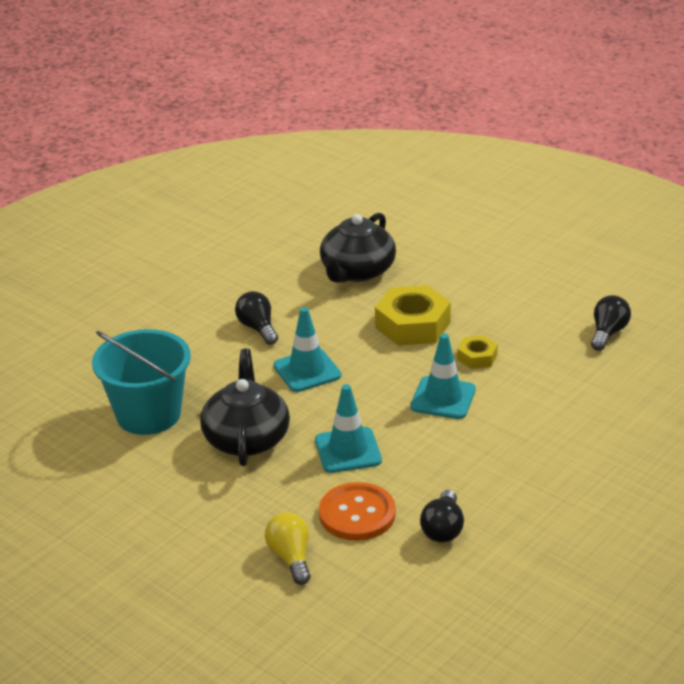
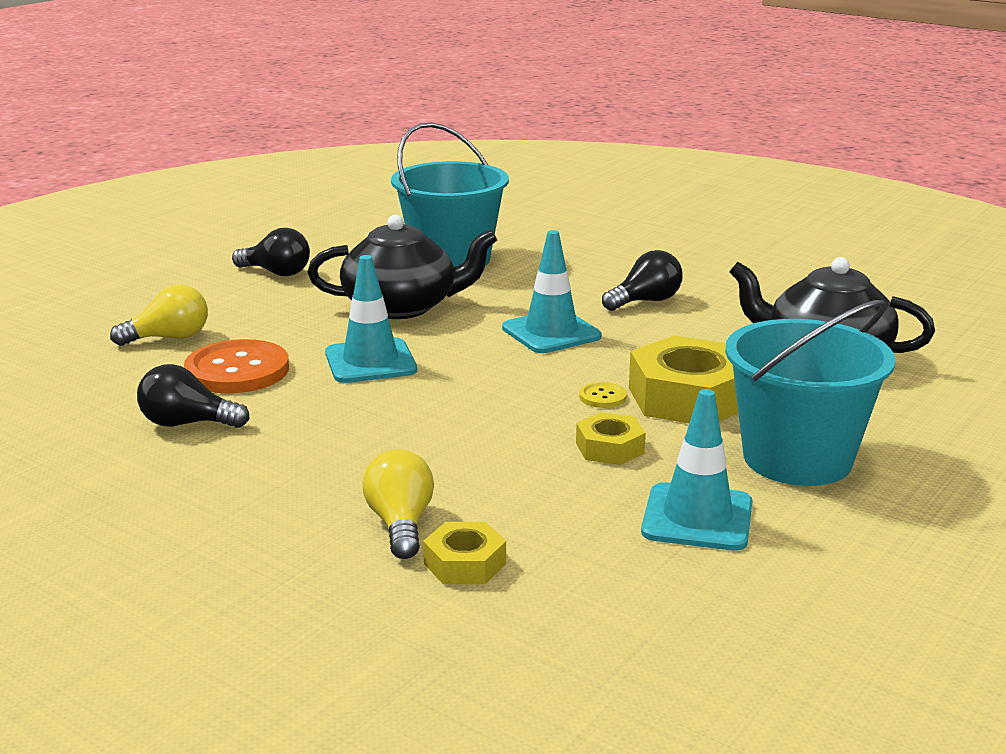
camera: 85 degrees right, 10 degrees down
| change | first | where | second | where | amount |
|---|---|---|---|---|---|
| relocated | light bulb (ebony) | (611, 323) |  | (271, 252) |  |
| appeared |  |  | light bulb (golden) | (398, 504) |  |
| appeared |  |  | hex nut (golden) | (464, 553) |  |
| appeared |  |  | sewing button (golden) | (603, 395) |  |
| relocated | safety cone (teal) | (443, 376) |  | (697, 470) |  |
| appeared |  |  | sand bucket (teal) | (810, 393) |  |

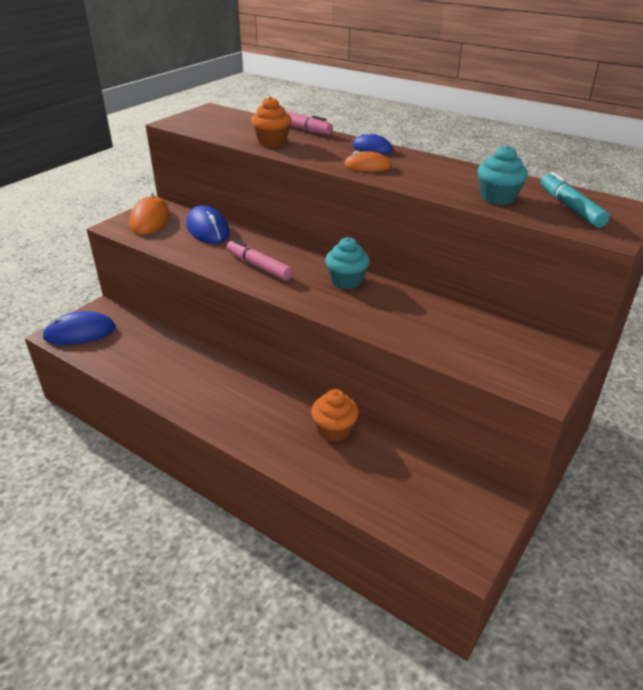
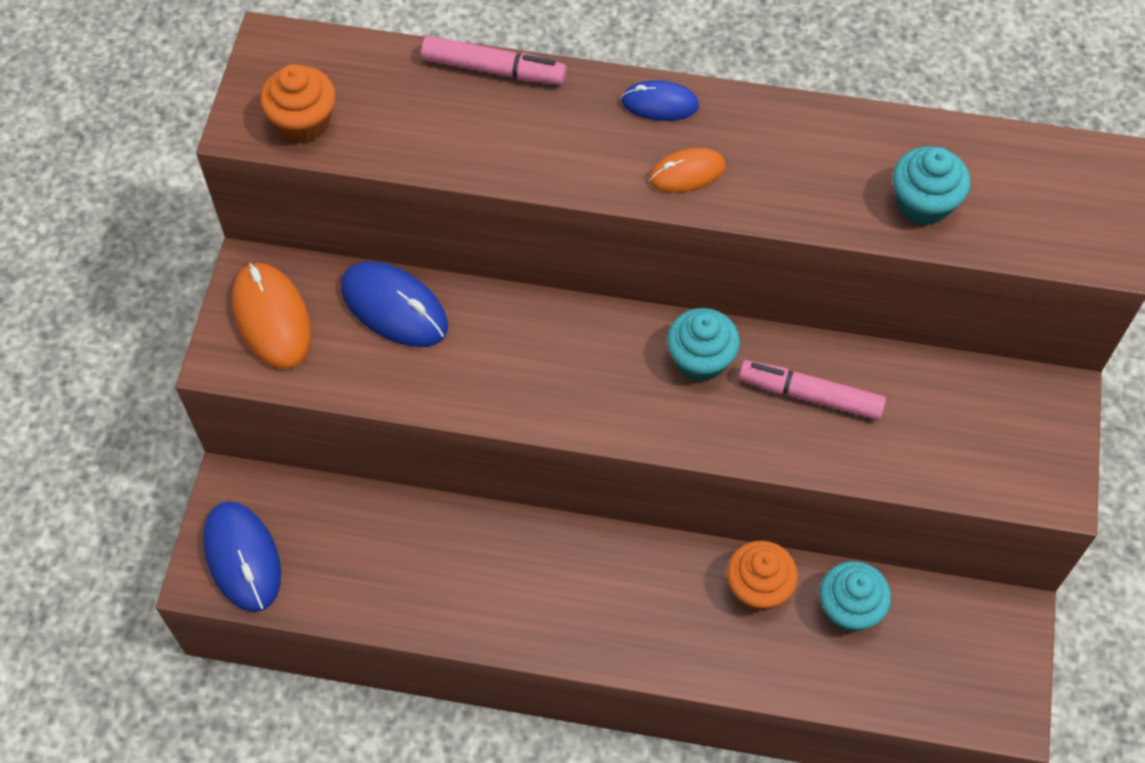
camera: 25 degrees left, 25 degrees up
| change | first | where | second | where | amount |
|---|---|---|---|---|---|
| spun | mouse (royal blue) | (79, 328) |  | (242, 556) | 75 degrees counterclockwise |
| relocated | cupcake (orange-coloured) | (271, 121) |  | (298, 103) |  |
| relocated | marker (rose-pink) | (260, 260) |  | (812, 390) |  |
| appeared |  |  | cupcake (teal) | (855, 596) |  |
| missing | marker (teal) | (575, 200) |  |  |  |

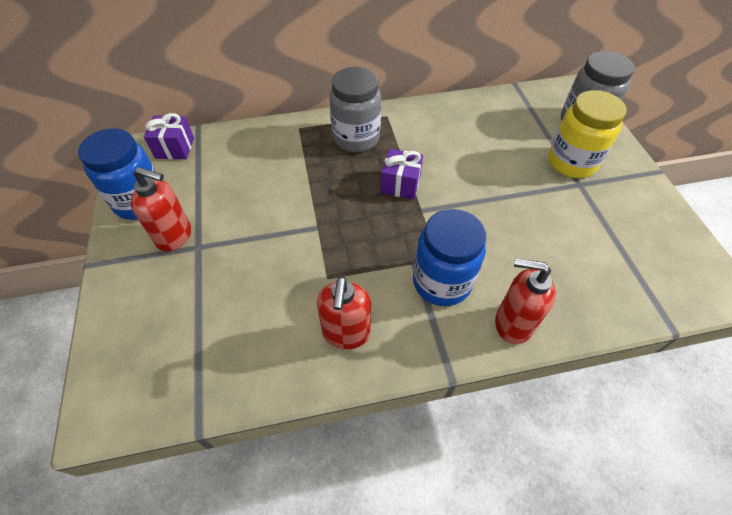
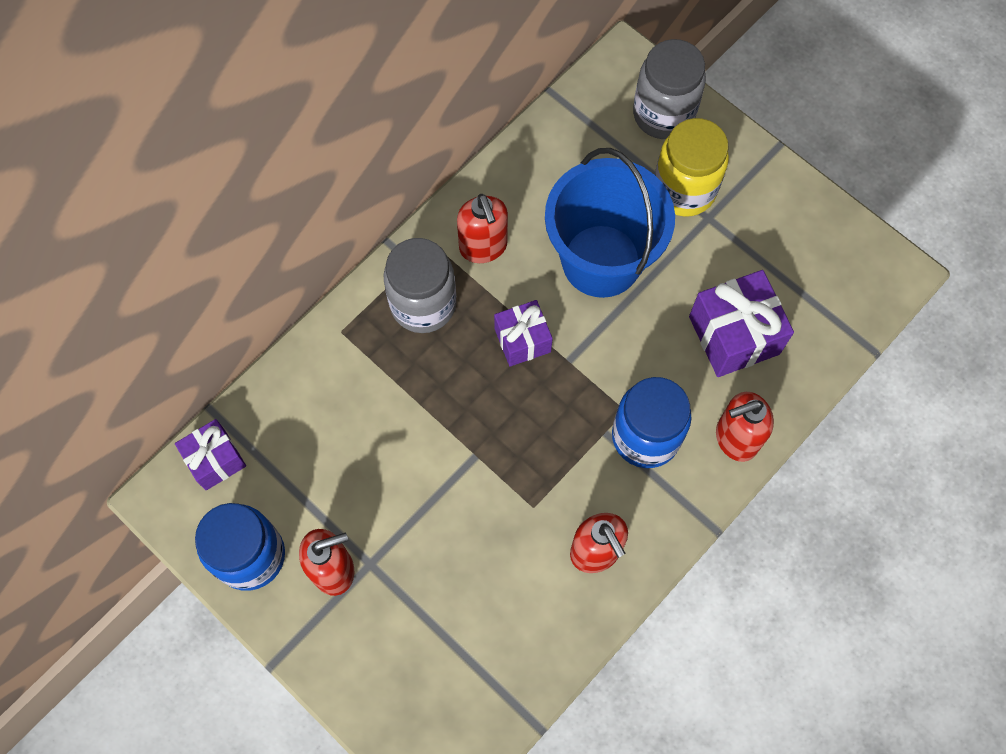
camera: 35 degrees left, 15 degrees up
| change | first | where | second | where | amount |
|---|---|---|---|---|---|
| appeared |  |  | soap dispenser (crimson) | (482, 228) |  |
| appeared |  |  | sand bucket (royal blue) | (610, 223) |  |
| appeared |  |  | gift (purple) | (741, 323) |  |

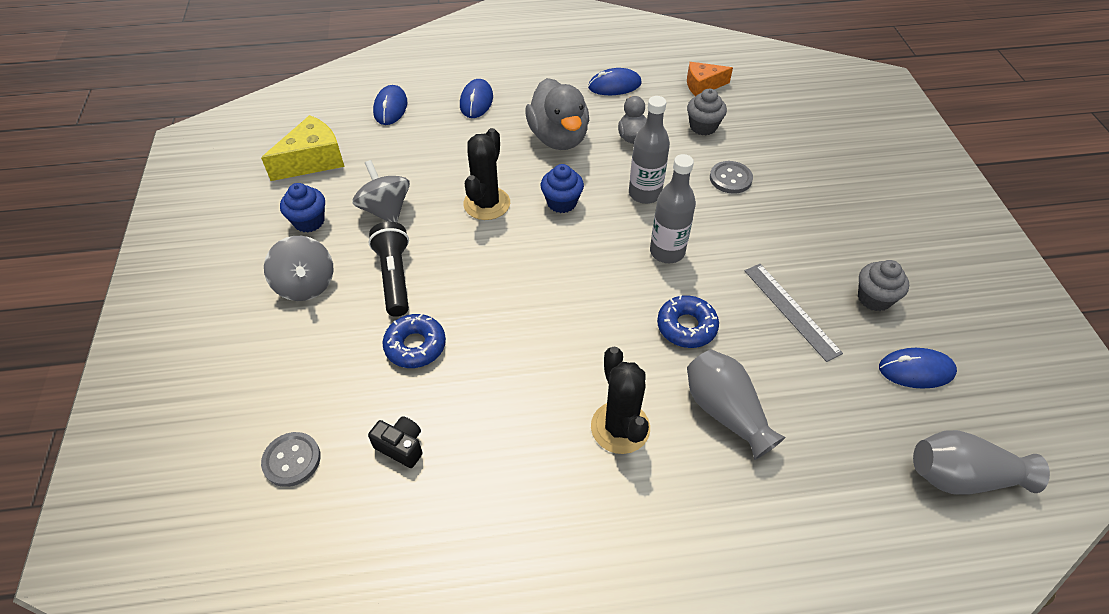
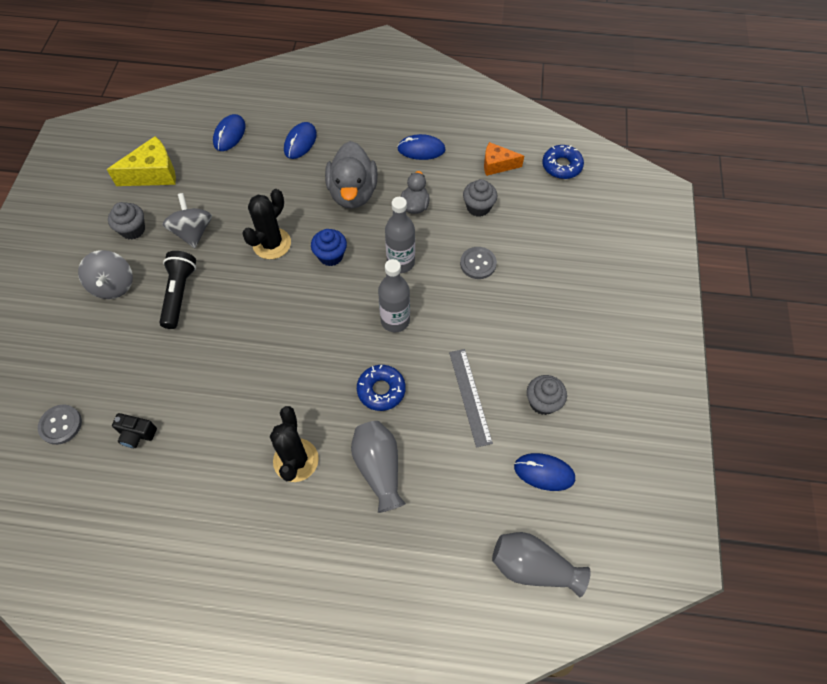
camera: 15 degrees right, 10 degrees up
| change | first | where | second | where | amount |
|---|---|---|---|---|---|
| colour | cupcake (royal blue) | (302, 208) | cupcake (grey) | (126, 220) |  |
| spun | compact camera (ebony) | (395, 442) |  | (134, 430) | 150 degrees clockwise |
| relocated | donut (royal blue) | (414, 340) |  | (563, 162) |  |

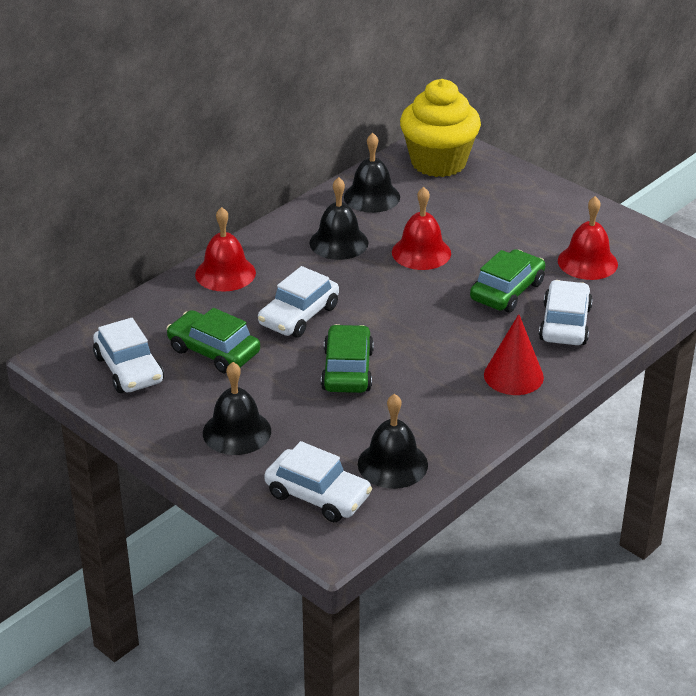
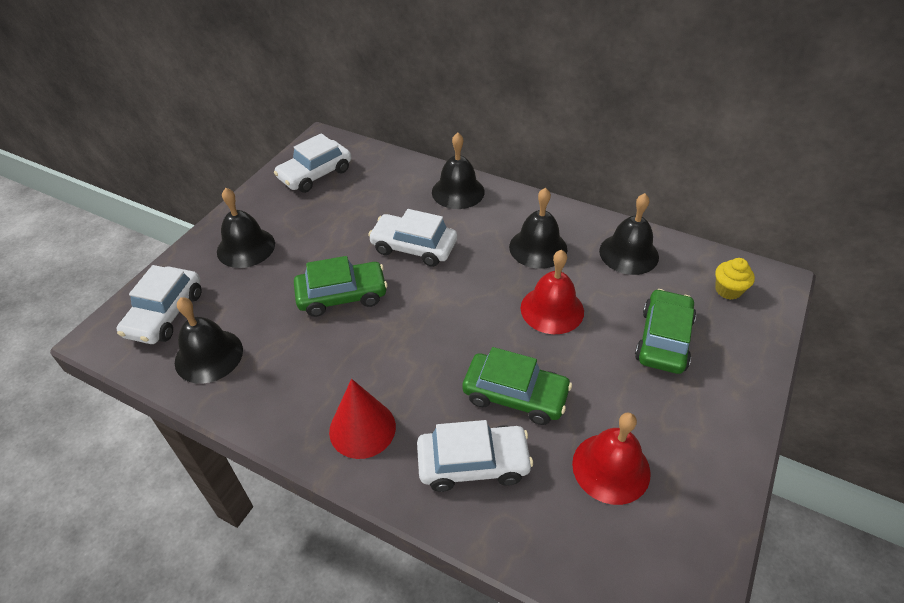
camera: 75 degrees right, 10 degrees up
| change | first | where | second | where | amount |
|---|---|---|---|---|---|
| colour | hand bell (crimson) | (225, 249) | hand bell (ebony) | (458, 170) |  |
| relocated | toy car (leaf-green) | (213, 341) |  | (665, 331) |  |
| size | cupcake (golden) | (440, 128) |  | (735, 279) | x0.41 |

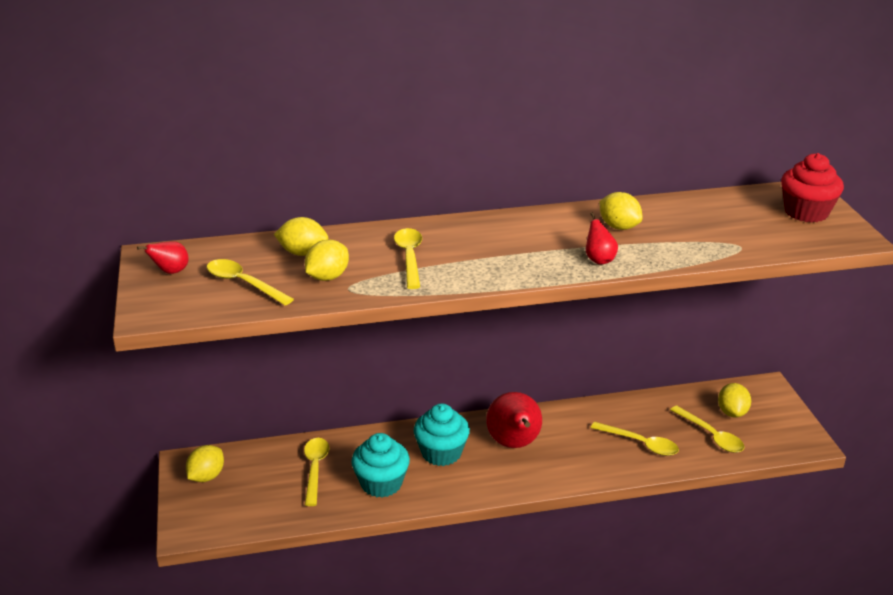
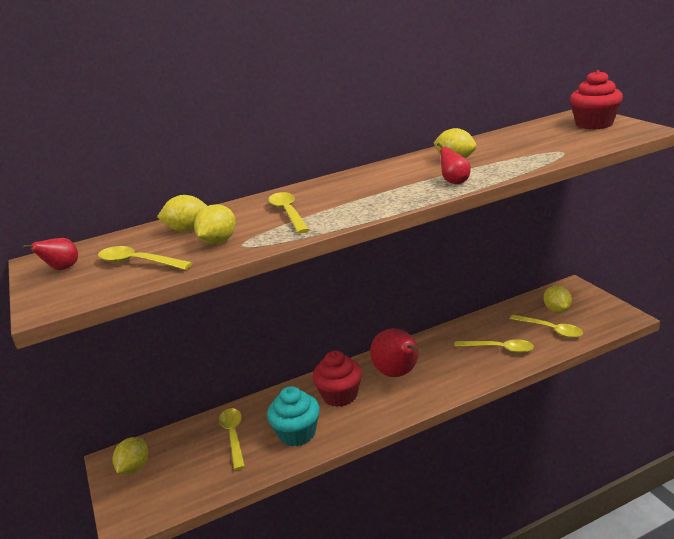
camera: 10 degrees left, 5 degrees down
| change | first | where | second | where | amount |
|---|---|---|---|---|---|
| colour | cupcake (teal) | (442, 435) | cupcake (crimson) | (337, 378) |  |

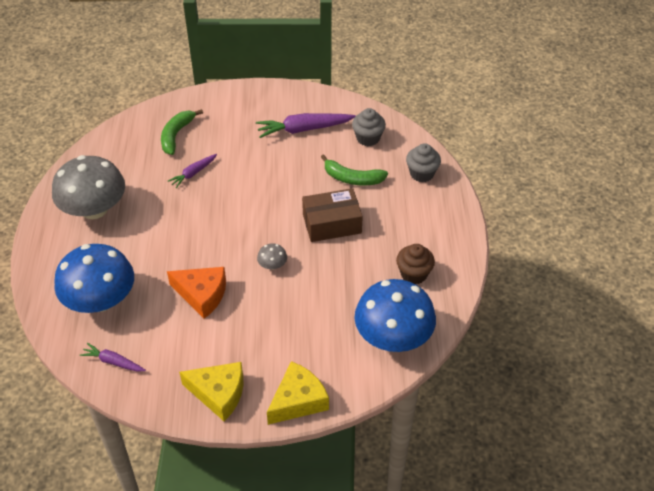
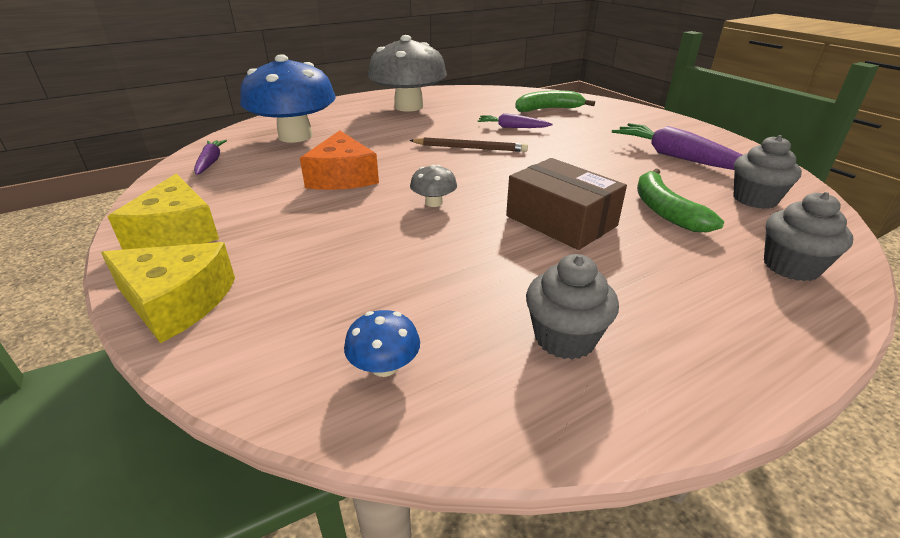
camera: 60 degrees right, 15 degrees down
| change | first | where | second | where | amount |
|---|---|---|---|---|---|
| size | fungus (royal blue) | (395, 315) |  | (382, 343) | x0.40 |
| appeared |  |  | pencil (russet) | (468, 144) |  |
| colour | cupcake (russet) | (415, 264) | cupcake (grey) | (572, 307) |  |

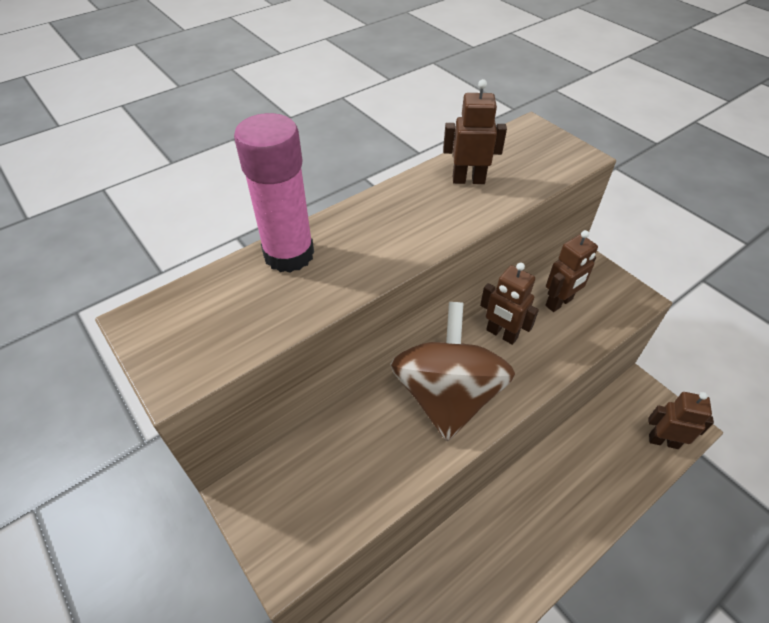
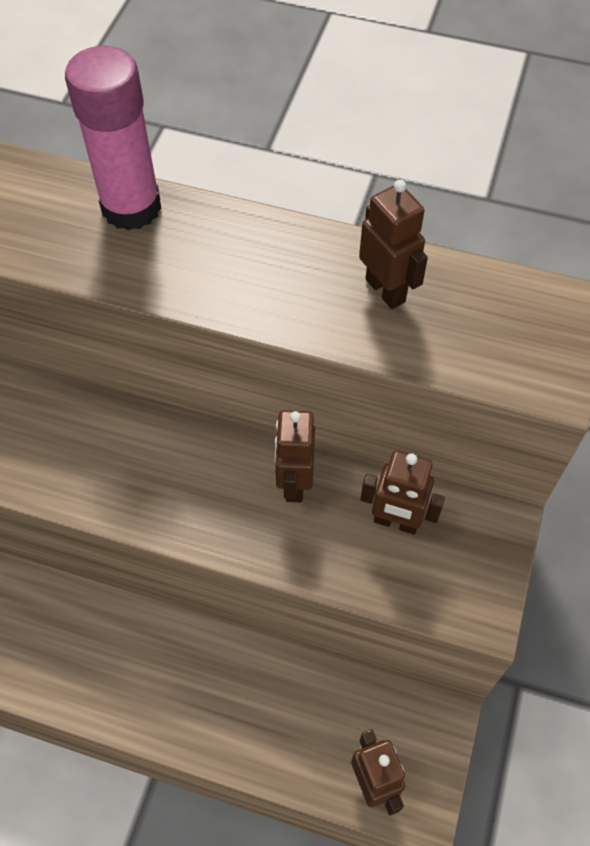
camera: 55 degrees right, 10 degrees up
| change | first | where | second | where | amount |
|---|---|---|---|---|---|
| missing | toy top (russet) | (452, 371) |  |  |  |

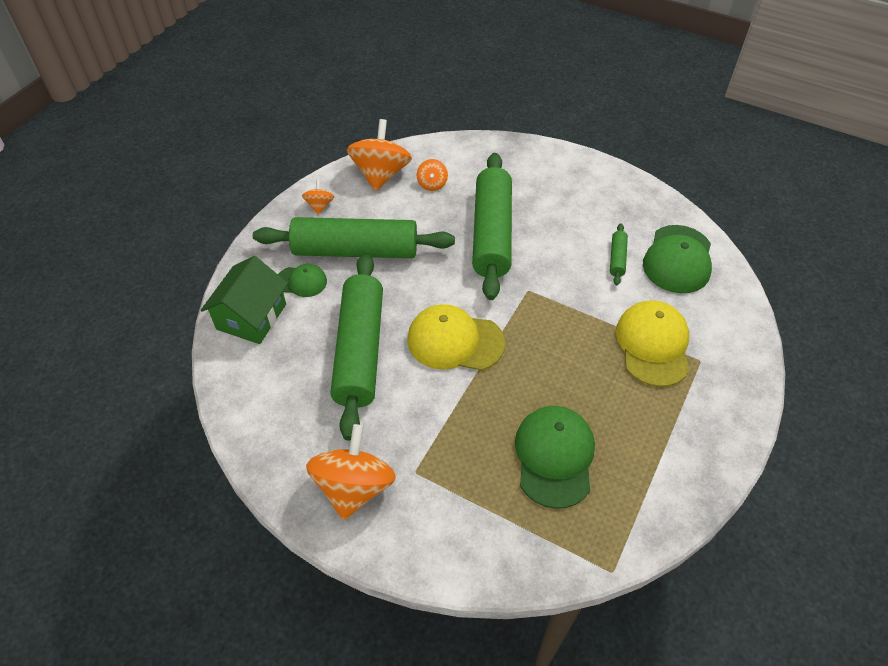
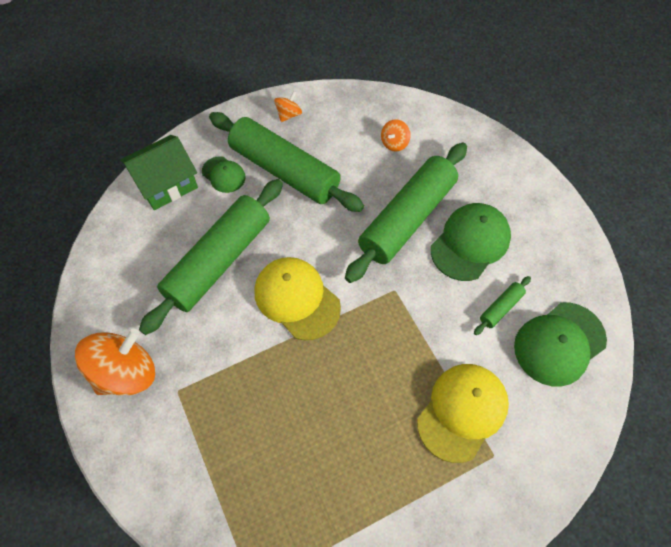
camera: 35 degrees right, 10 degrees up
| change | first | where | second | where | amount |
|---|---|---|---|---|---|
| relocated | baseball cap (leaf-green) | (555, 457) |  | (471, 242) |  |
| missing | toy top (orange-coloured) | (379, 155) |  |  |  |

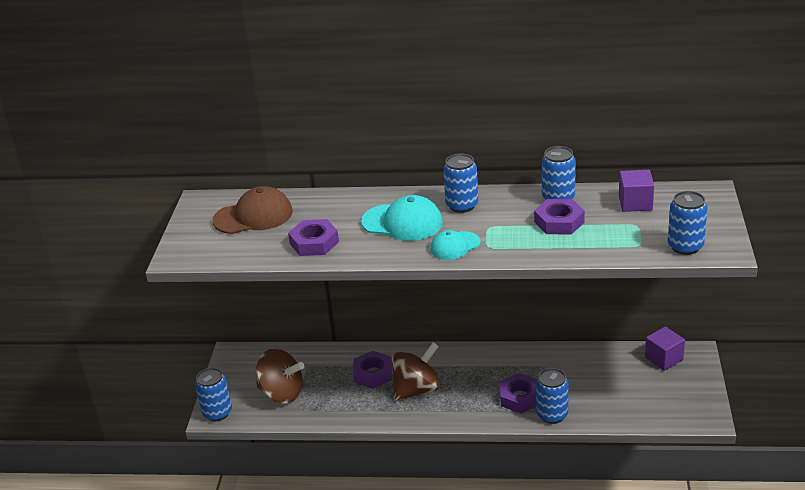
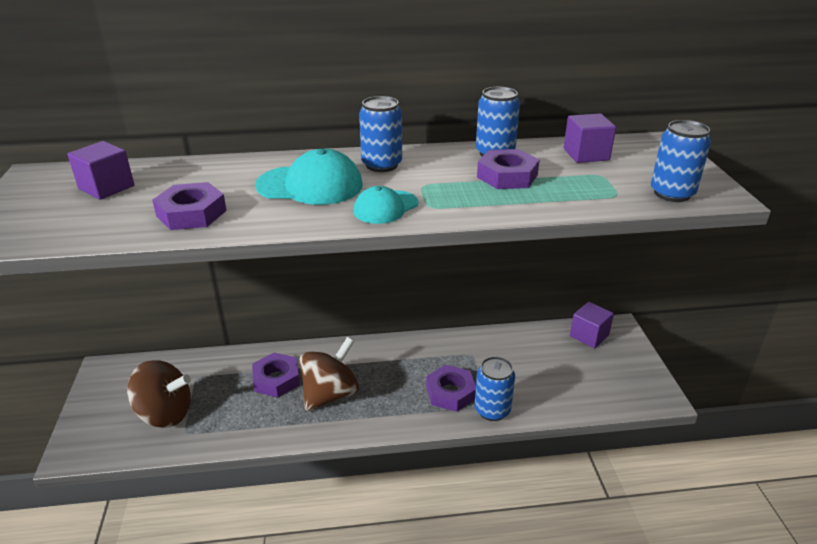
camera: 15 degrees left, 0 degrees up
| change | first | where | second | where | amount |
|---|---|---|---|---|---|
| exchanged | baseball cap (russet) | (253, 210) | cube (purple) | (100, 170) |  |
| missing | tin (royal blue) | (213, 394) |  |  |  |

